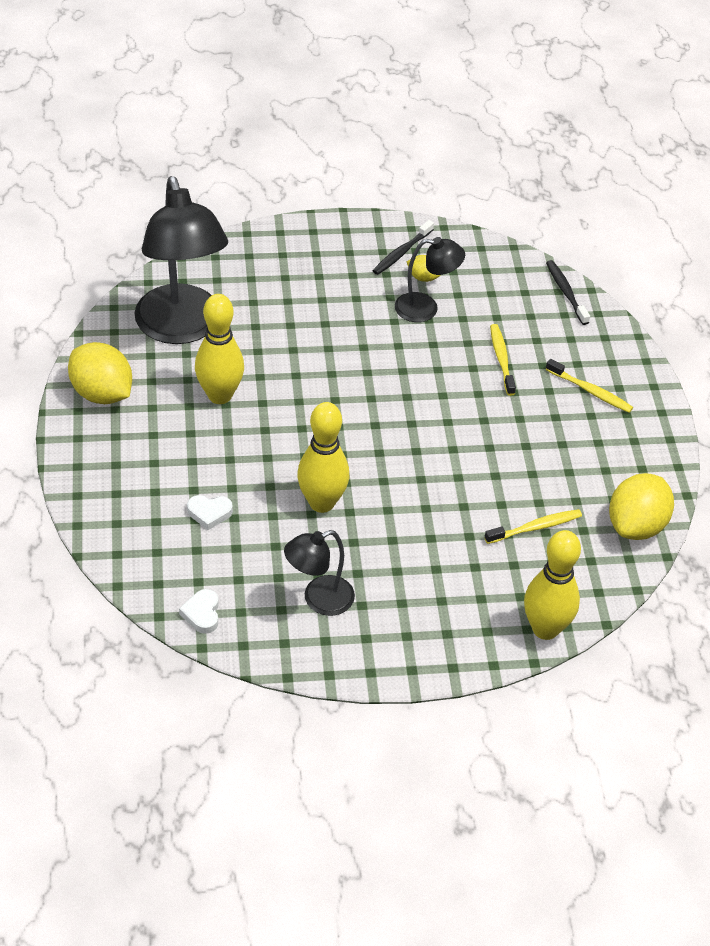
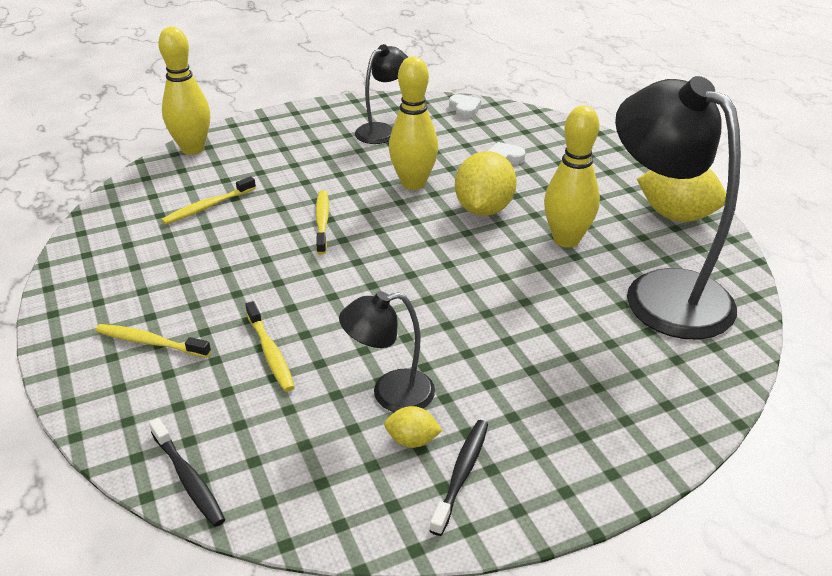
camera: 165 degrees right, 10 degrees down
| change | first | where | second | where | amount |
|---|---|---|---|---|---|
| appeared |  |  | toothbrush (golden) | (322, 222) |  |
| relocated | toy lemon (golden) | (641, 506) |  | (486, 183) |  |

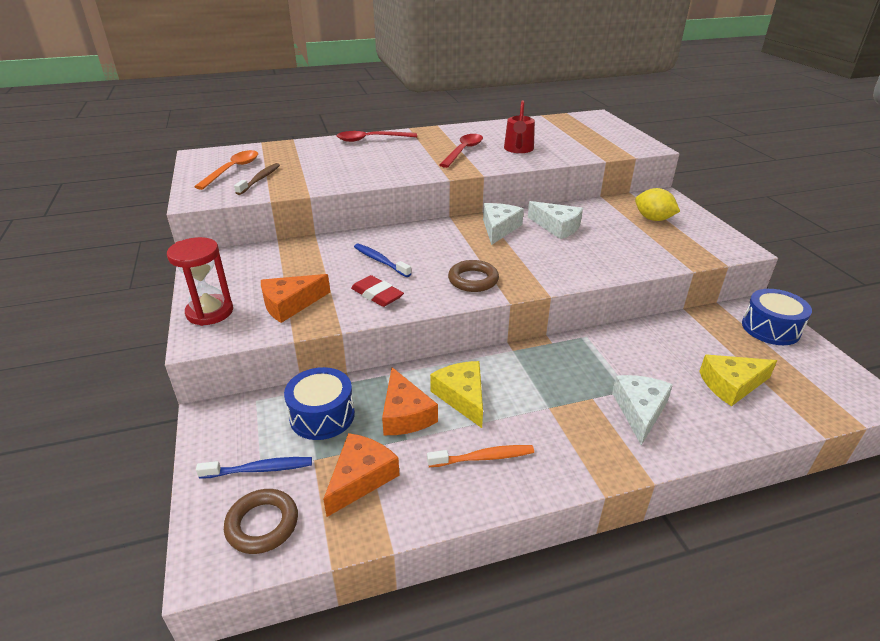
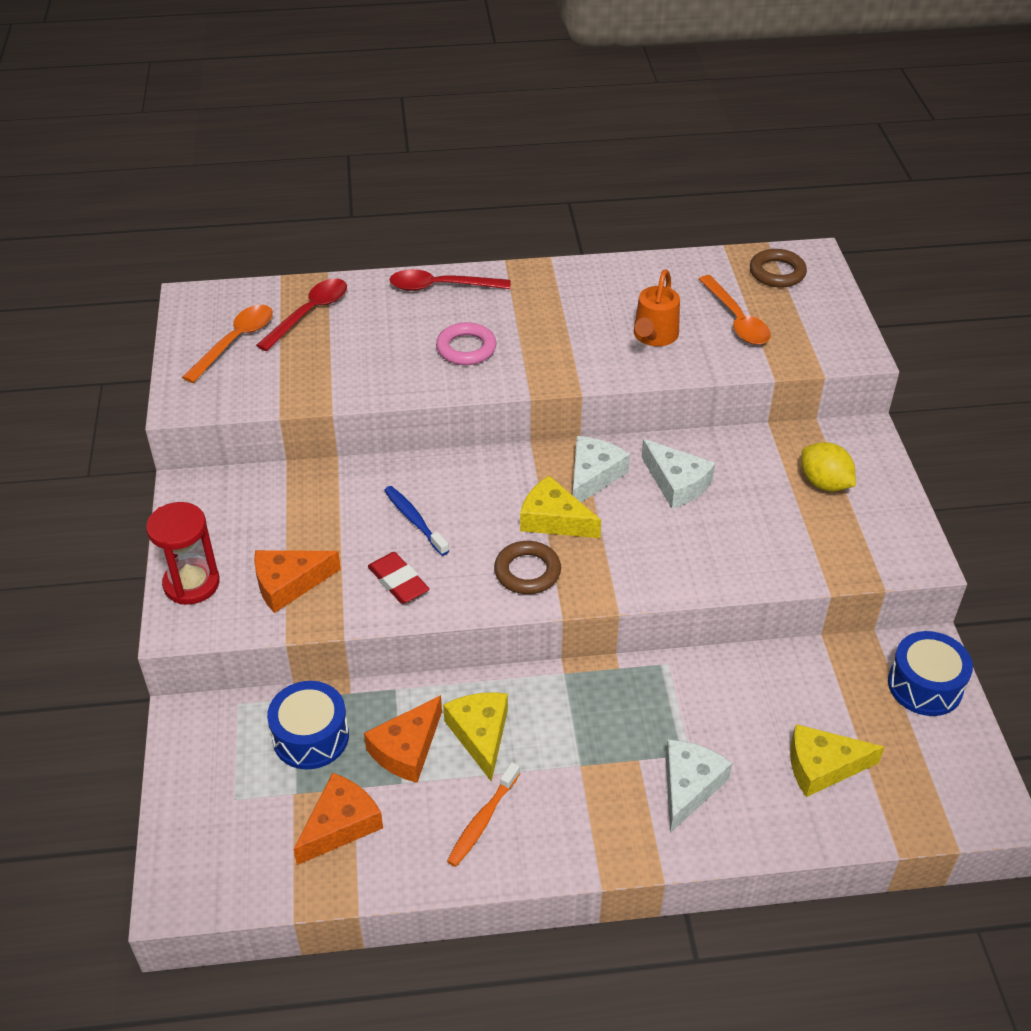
camera: 10 degrees right, 10 degrees up
| change | first | where | second | where | amount |
|---|---|---|---|---|---|
| relocated | tablespoon (crimson) | (461, 151) |  | (301, 315) |  |
| spun | cheese (orange-coloured) | (410, 401) |  | (403, 739) | 45 degrees clockwise |
| appeared |  |  | torus (rose-pink) | (466, 343) |  |
| spun | toothbrush (orange-coloured) | (480, 456) |  | (483, 814) | 120 degrees clockwise |
| appeared |  |  | cheese (golden) | (560, 507) |  |
| colour | watering can (crimson) | (519, 126) | watering can (orange-coloured) | (657, 307) |  |
| appeared |  |  | tablespoon (orange-coloured) | (735, 310) |  |
| relocated | torus (russet) | (261, 521) |  | (778, 268) |  |
| missing | toothbrush (royal blue) | (254, 468) |  |  |  |
| missing | toothbrush (russet) | (257, 179) |  |  |  |

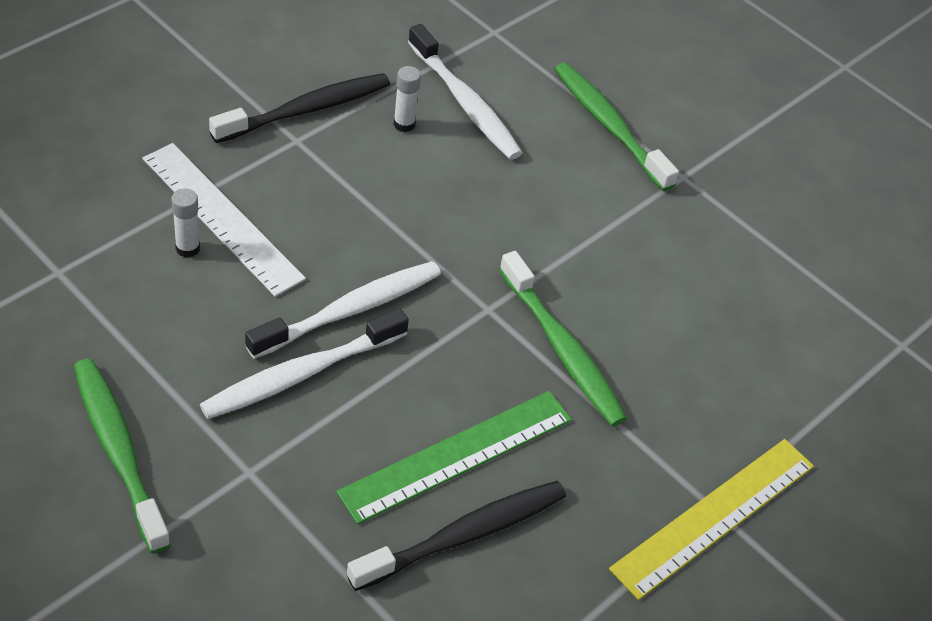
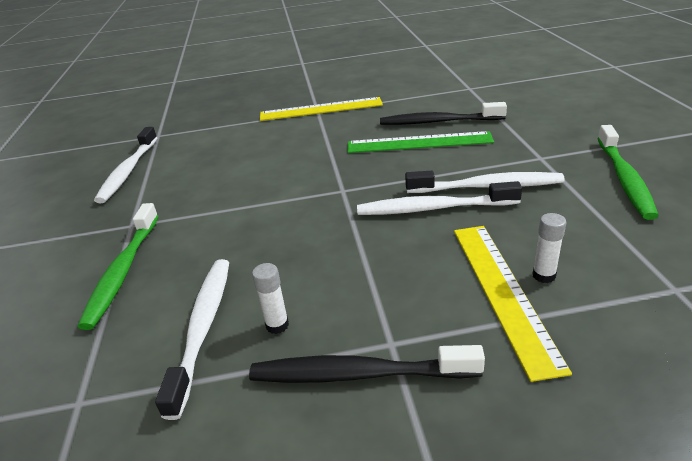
camera: 135 degrees left, 15 degrees down
| change | first | where | second | where | amount |
|---|---|---|---|---|---|
| appeared |  |  | toothbrush (white) | (125, 165) |  |
| colour | measuring stick (white) | (224, 220) | measuring stick (golden) | (513, 304) |  |
| missing | toothbrush (leaf-green) | (563, 338) |  |  |  |

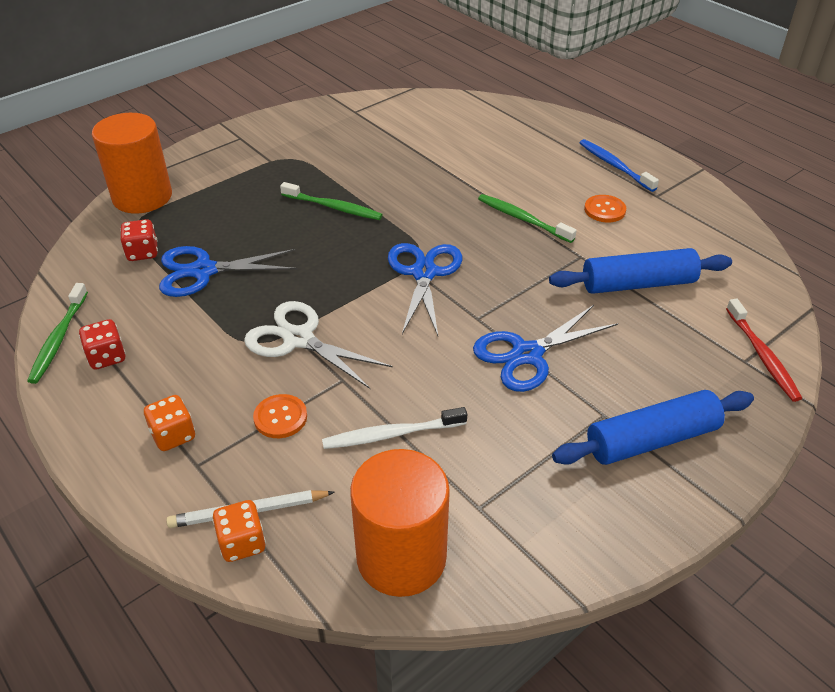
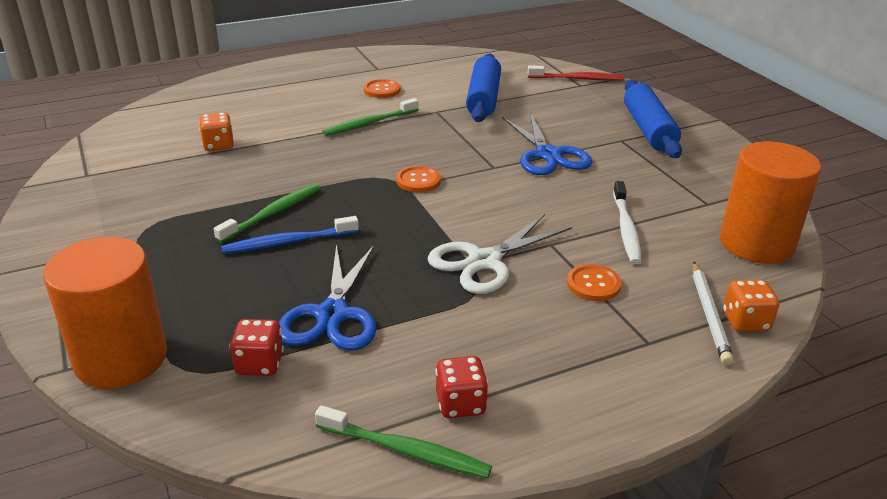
camera: 75 degrees left, 10 degrees down
| change | first | where | second | where | amount |
|---|---|---|---|---|---|
| relocated | dice (orange-coloured) | (169, 423) |  | (216, 132) |  |
| relocated | toothbrush (royal blue) | (619, 165) |  | (290, 235) |  |
| exchanged | scissors (royal blue) | (425, 289) | sewing button (orange-coloured) | (418, 179) |  |

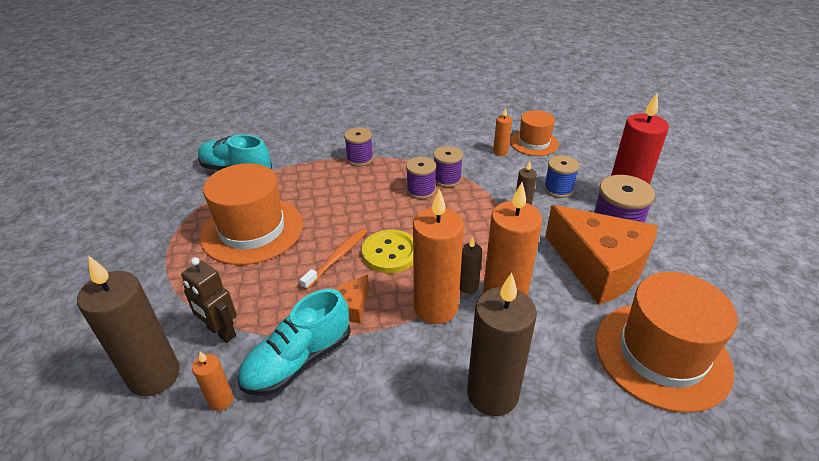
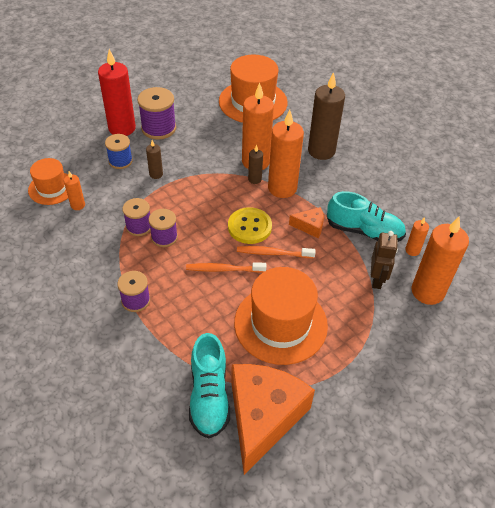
camera: 120 degrees left, 10 degrees up
| change | first | where | second | where | amount |
|---|---|---|---|---|---|
| appeared |  |  | toothbrush (orange-coloured) | (226, 267) |  |
| relocated | cheese (orange-coloured) | (601, 255) |  | (273, 419) |  |
| colour | wax candle (russet) | (128, 326) | wax candle (orange-coloured) | (440, 261) |  |

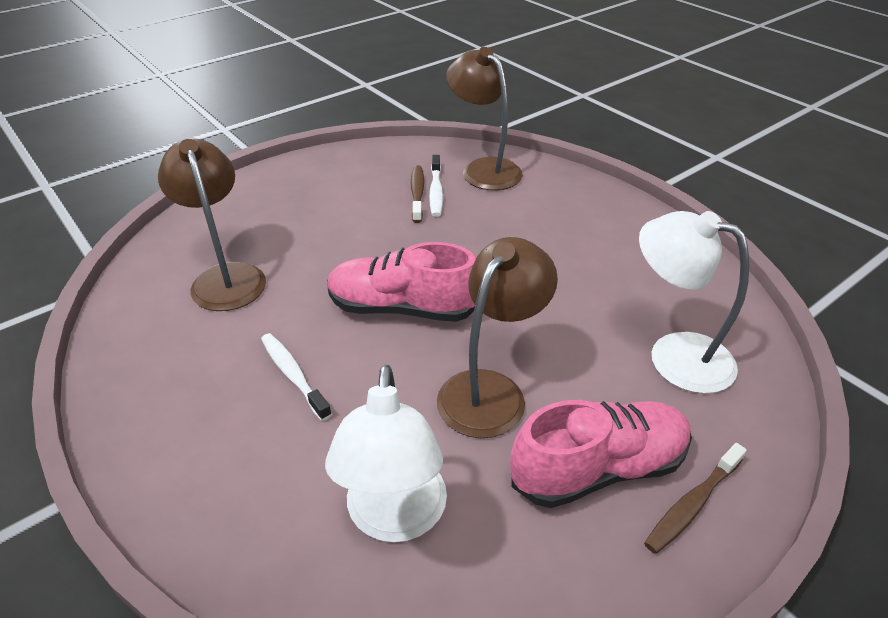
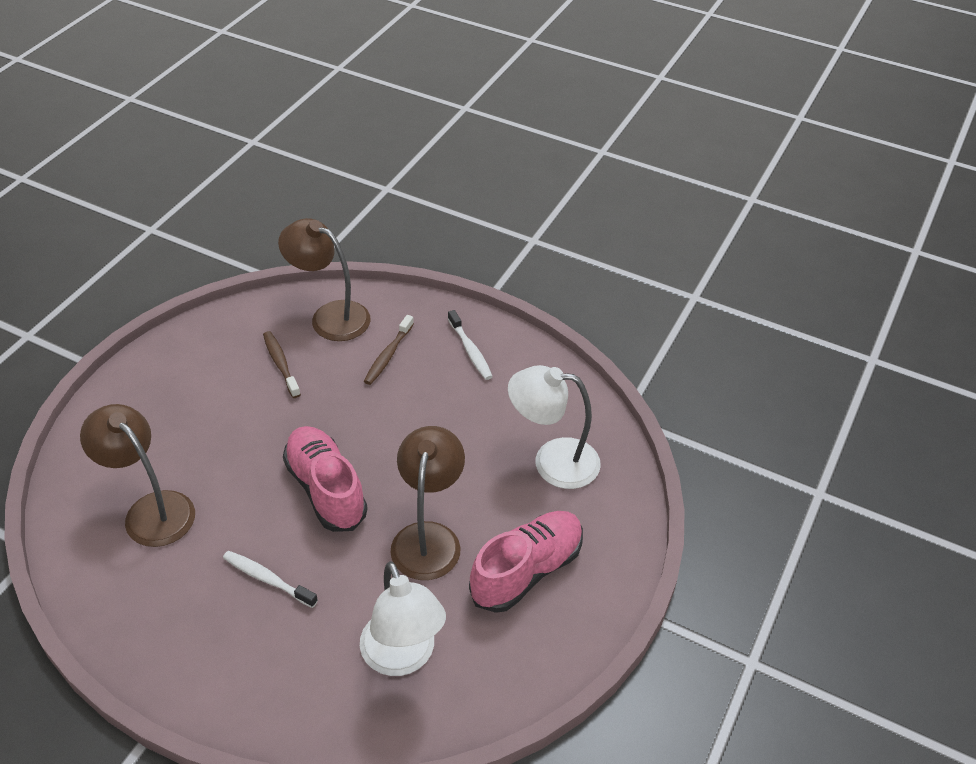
camera: 25 degrees left, 5 degrees up
| change | first | where | second | where | amount |
|---|---|---|---|---|---|
| spun | shoe (rose-pink) | (401, 282) |  | (325, 479) | 75 degrees clockwise |
| relocated | toothbrush (russet) | (695, 498) |  | (389, 350) |  |
| relocated | toothbrush (white) | (436, 186) |  | (470, 345) |  |

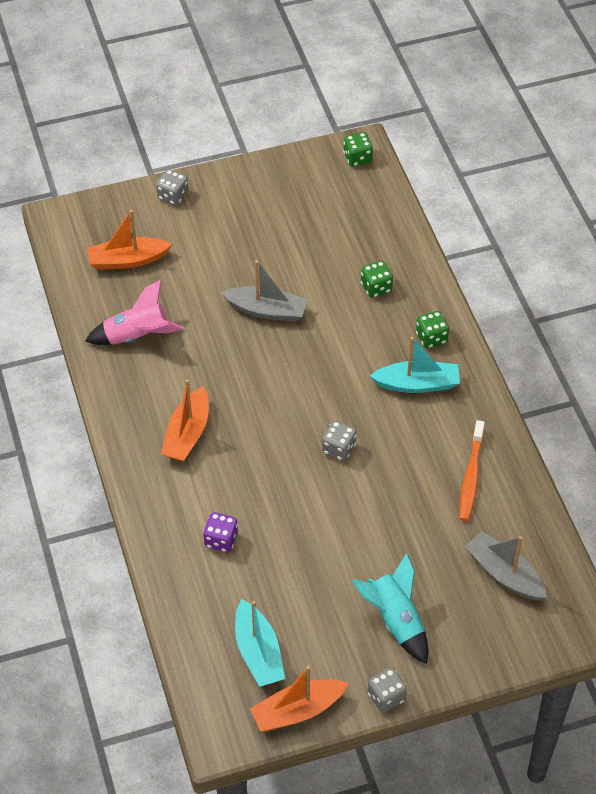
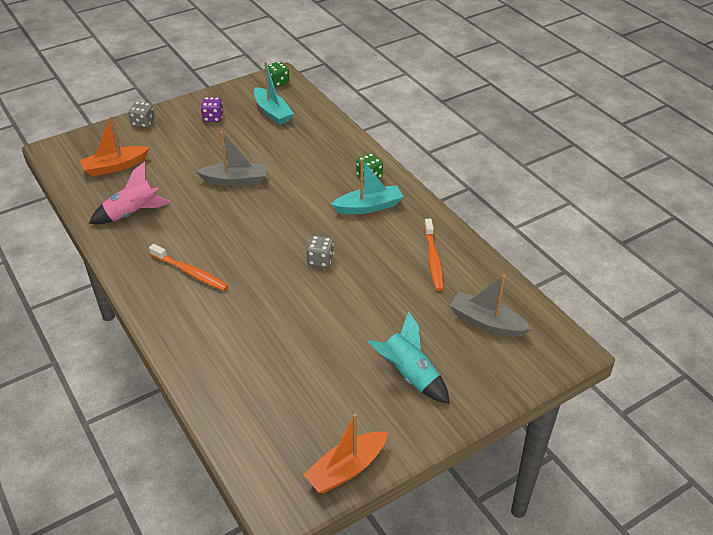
camera: 15 degrees left, 10 degrees down
| change | first | where | second | where | amount |
|---|---|---|---|---|---|
| exchanged | boat (orange-coloured) | (185, 420) | toothbrush (orange-coloured) | (188, 267) |  |
| relocated | dice (purple) | (220, 532) |  | (211, 109) |  |
| relocated | boat (teal) | (260, 643) |  | (274, 93) |  |
| missing | dice (leaf-green) | (377, 279) |  |  |  |
| missing | dice (grey) | (387, 690) |  |  |  |

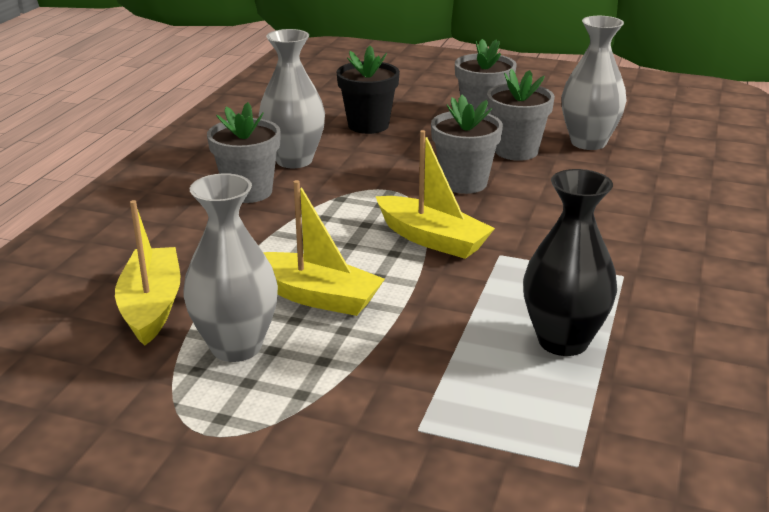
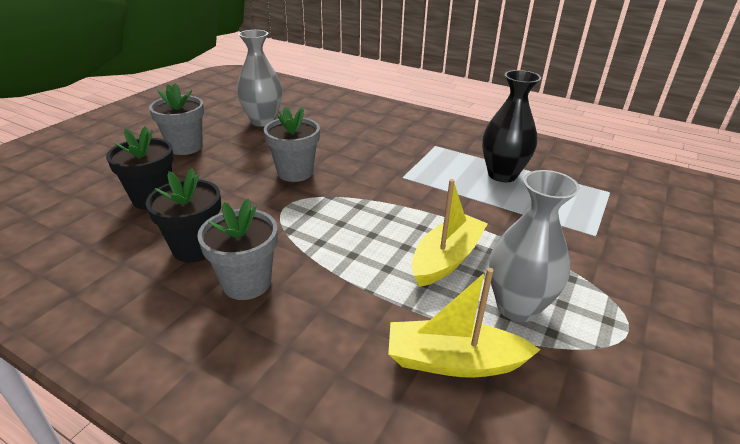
camera: 80 degrees left, 5 degrees up
| change | first | where | second | where | amount |
|---|---|---|---|---|---|
| exchanged | vase (grey) | (292, 98) | flower pot (ebony) | (183, 215) |  |
| missing | boat (golden) | (435, 194) |  |  |  |
| missing | flower pot (grey) | (521, 115) |  |  |  |

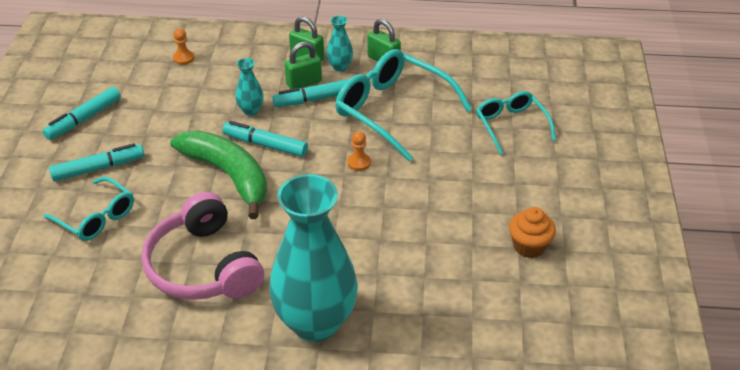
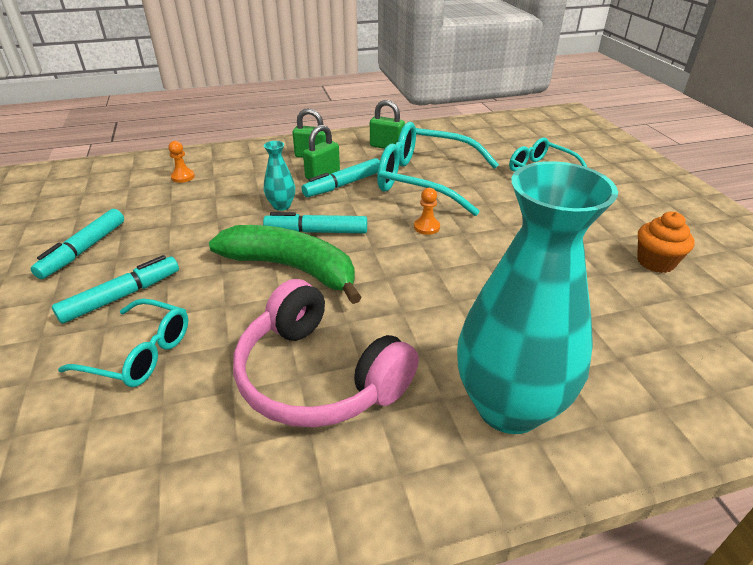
camera: 20 degrees left, 5 degrees down
| change | first | where | second | where | amount |
|---|---|---|---|---|---|
| missing | vase (teal) | (340, 43) |  |  |  |

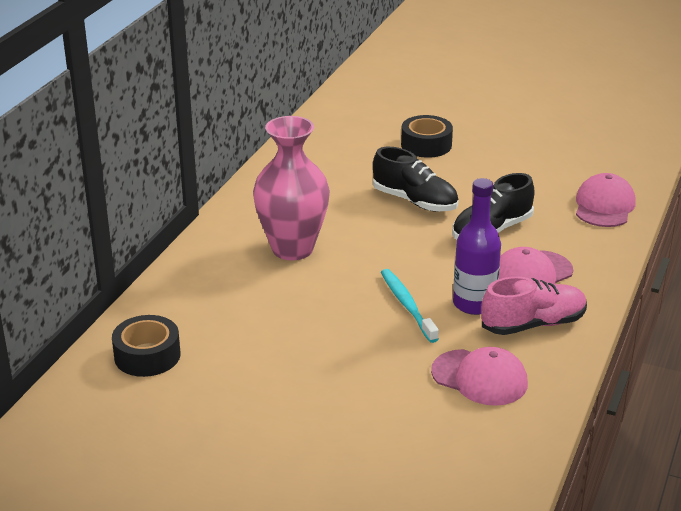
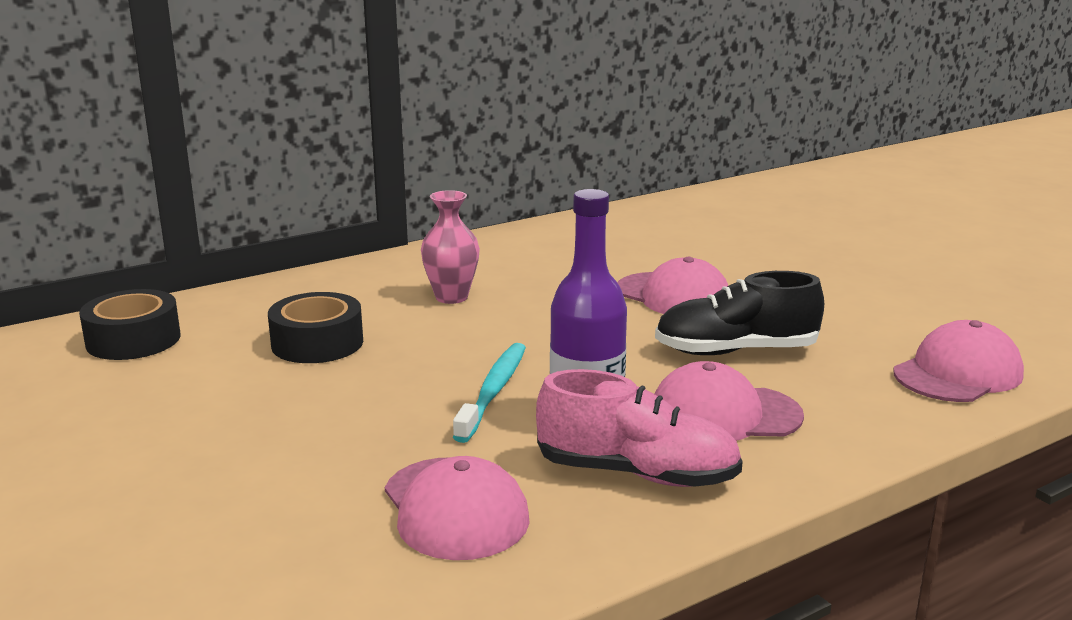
camera: 35 degrees right, 10 degrees down
| change | first | where | second | where | amount |
|---|---|---|---|---|---|
| relocated | sticky tape (ebony) | (427, 136) |  | (315, 327) |  |
| size | vase (rose-pink) | (291, 188) |  | (450, 247) | x0.55 |
| exchanged | shoe (ebony) | (416, 179) | baseball cap (rose-pink) | (672, 285) |  |

